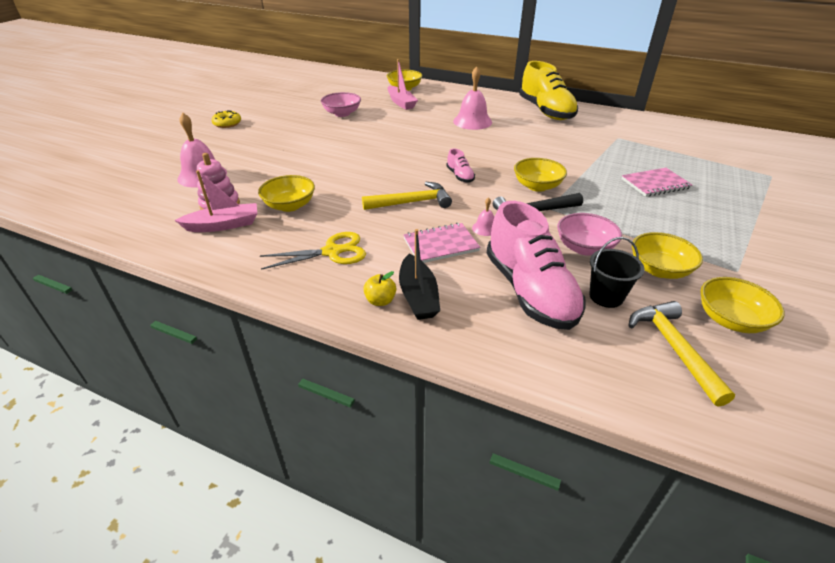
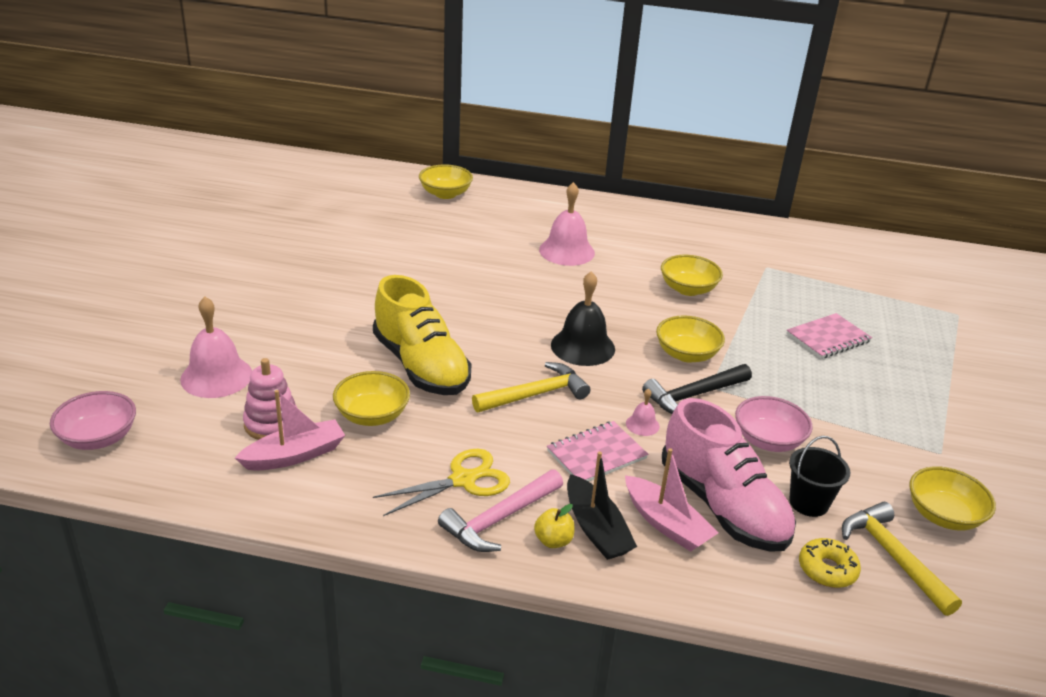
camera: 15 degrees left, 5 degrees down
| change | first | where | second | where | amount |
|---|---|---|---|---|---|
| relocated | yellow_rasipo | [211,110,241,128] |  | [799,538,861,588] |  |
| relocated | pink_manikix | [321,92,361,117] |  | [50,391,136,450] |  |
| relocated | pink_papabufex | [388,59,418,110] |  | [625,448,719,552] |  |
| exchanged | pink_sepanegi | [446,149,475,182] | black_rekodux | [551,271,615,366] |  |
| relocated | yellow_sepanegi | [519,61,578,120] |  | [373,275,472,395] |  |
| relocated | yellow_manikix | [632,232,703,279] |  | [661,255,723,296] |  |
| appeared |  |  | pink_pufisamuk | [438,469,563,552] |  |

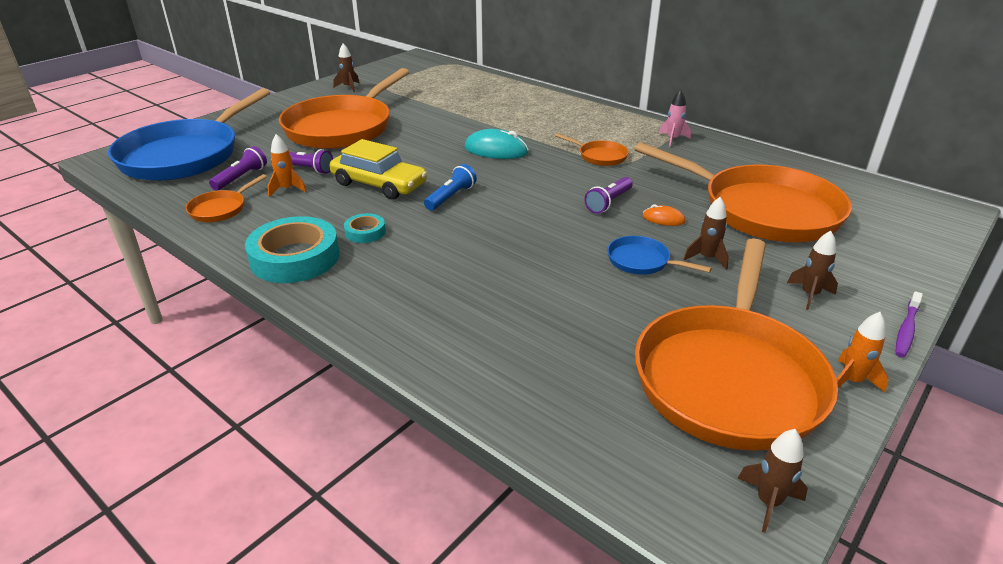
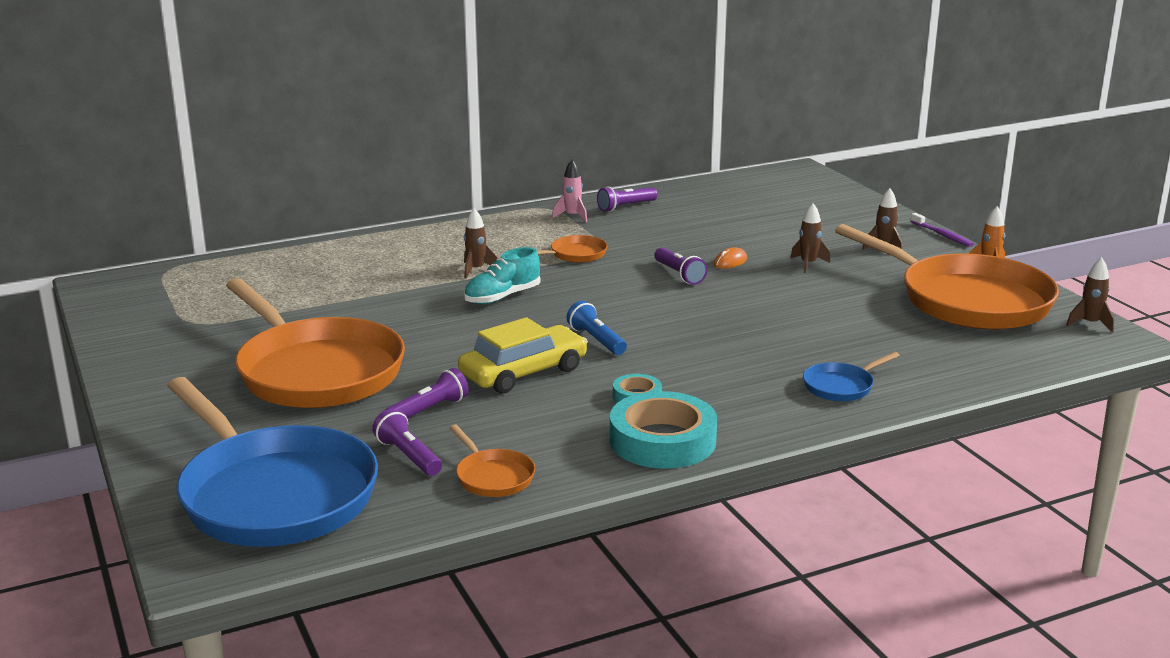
camera: 65 degrees left, 10 degrees down
| change | first | where | second | where | amount |
|---|---|---|---|---|---|
| missing | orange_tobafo | [268,134,307,197] |  |  |  |
| relocated | brown_tobafo | [333,43,359,92] |  | [464,208,498,278] |  |
| exchanged | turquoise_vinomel | [464,129,529,159] | turquoise_sepanegi | [464,247,541,304] |  |
| relocated | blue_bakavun | [607,236,712,275] |  | [803,352,900,401] |  |
| missing | orange_bakavun | [634,142,852,242] |  |  |  |
| appeared |  |  | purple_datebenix | [597,186,658,212] |  |

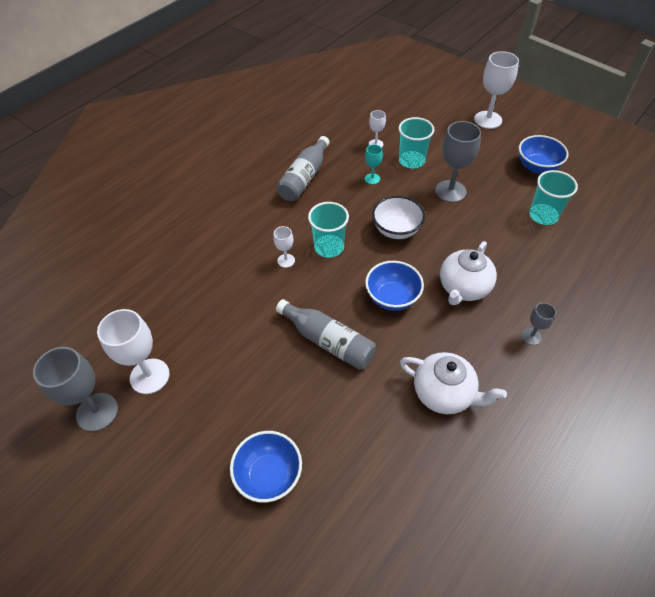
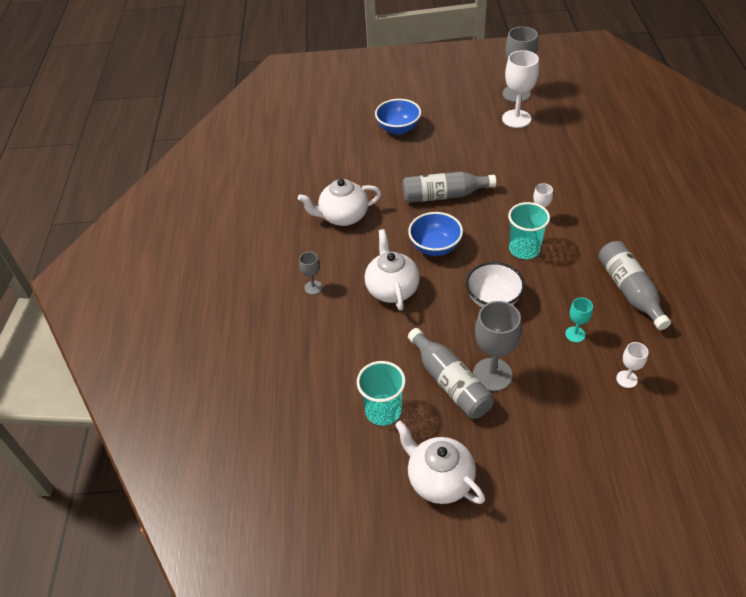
camera: 140 degrees right, 5 degrees down
| change | first | where | second | where | amount |
|---|---|---|---|---|---|
| missing | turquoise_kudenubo | [399,117,434,169] |  |  |  |
| missing | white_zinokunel | [474,51,519,129] |  |  |  |
| exchanged | blue_manikix | [519,135,569,173] | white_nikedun | [395,420,485,504] |  |
| appeared |  |  | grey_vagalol | [408,328,494,419] |  |

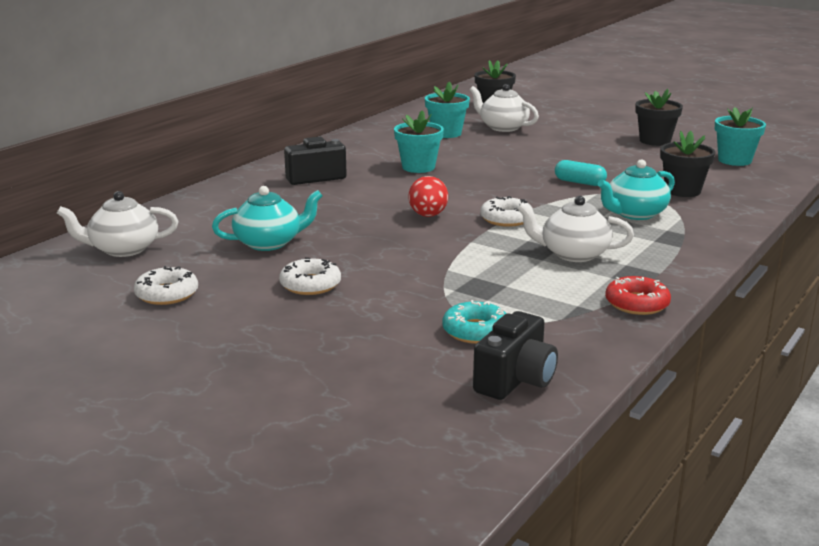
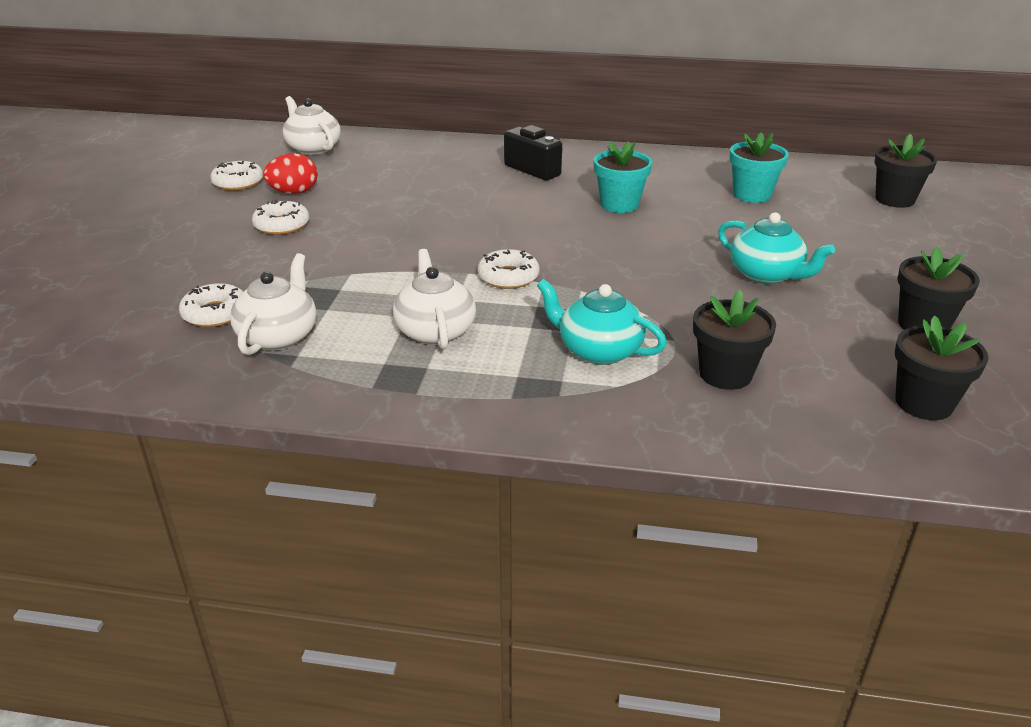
camera: 65 degrees right, 10 degrees up
| change | first | where | second | where | amount |
|---|---|---|---|---|---|
| relocated | turquoise_nikedun | [212,186,323,251] |  | [718,212,835,284] |  |
| relocated | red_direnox | [409,176,448,217] |  | [263,153,318,194] |  |
| colour | turquoise_rasipo | [442,300,507,344] | white_rasipo | [179,283,243,327] |  |
| relocated | white_nikedun | [470,84,539,132] |  | [230,253,316,355] |  |
| missing | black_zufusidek | [473,311,558,400] |  |  |  |
| missing | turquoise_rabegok | [555,160,607,186] |  |  |  |
| missing | red_rasipo | [605,276,671,315] |  |  |  |
| colour | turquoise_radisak | [715,107,766,166] | black_radisak | [895,315,989,420] |  |

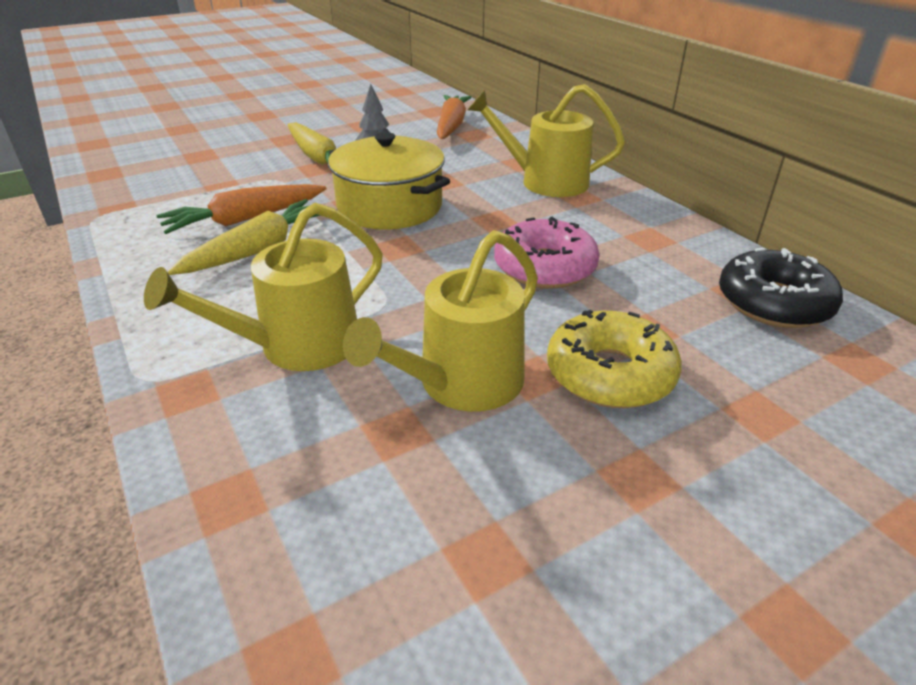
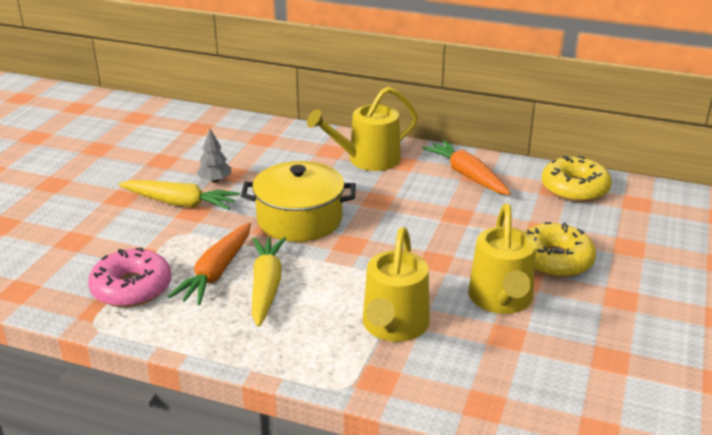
camera: 40 degrees left, 5 degrees down
| change | first | where | second | where | amount |
|---|---|---|---|---|---|
| relocated | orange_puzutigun | [437,95,472,139] |  | [423,140,511,195] |  |
| relocated | pink_rasipo | [494,217,600,289] |  | [88,248,171,307] |  |
| colour | black_rasipo | [719,248,843,328] | yellow_rasipo | [542,156,612,202] |  |

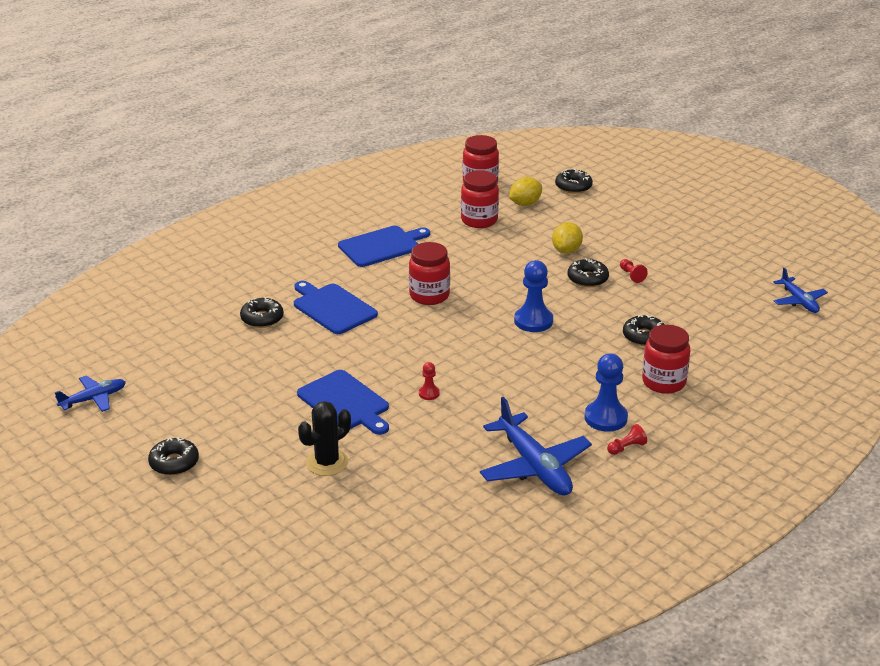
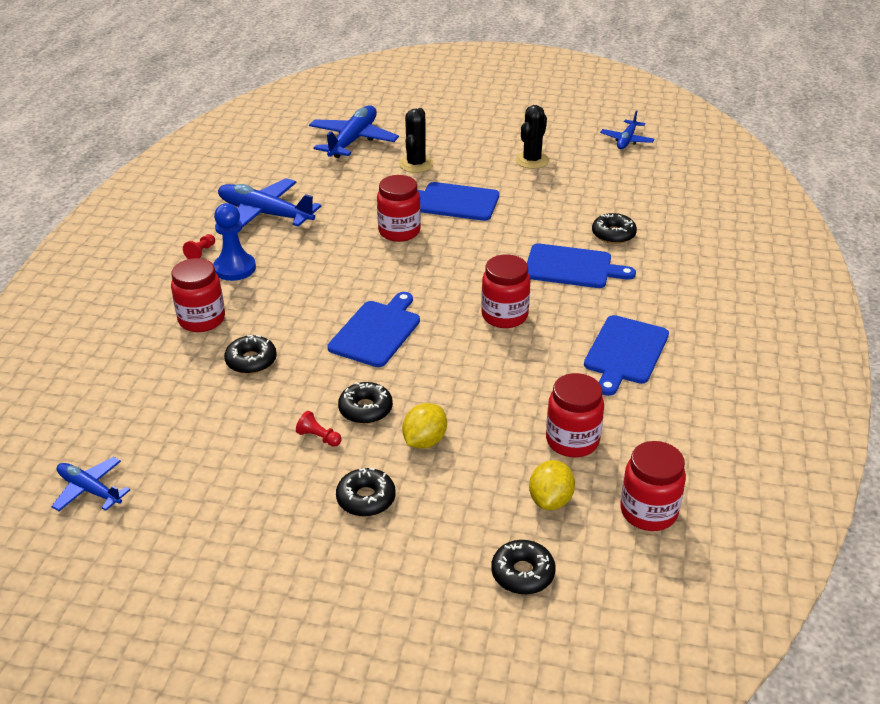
camera: 145 degrees right, 5 degrees up
| change | first | where | second | where | amount |
|---|---|---|---|---|---|
| relocated | black_rasipo | [148,437,199,475] |  | [336,468,396,517] |  |
| exchanged | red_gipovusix | [419,362,440,400] | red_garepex | [377,175,421,242] |  |
| exchanged | blue_gipovusix | [514,260,553,332] | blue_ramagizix | [327,292,420,367] |  |
| spun | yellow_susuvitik | [552,222,583,254] |  | [402,403,447,449] | 45 degrees clockwise |
| appeared |  |  | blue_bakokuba | [309,105,399,158] |  |
| appeared |  |  | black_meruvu | [515,105,549,169] |  |

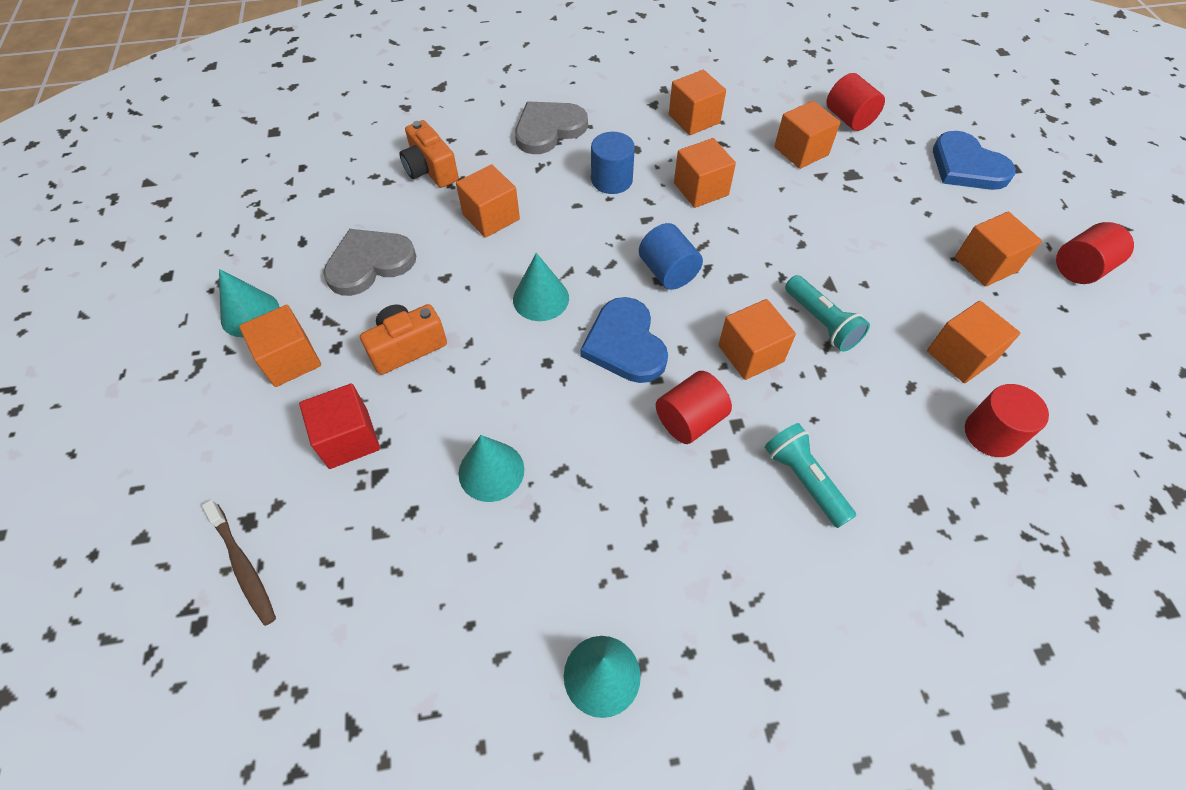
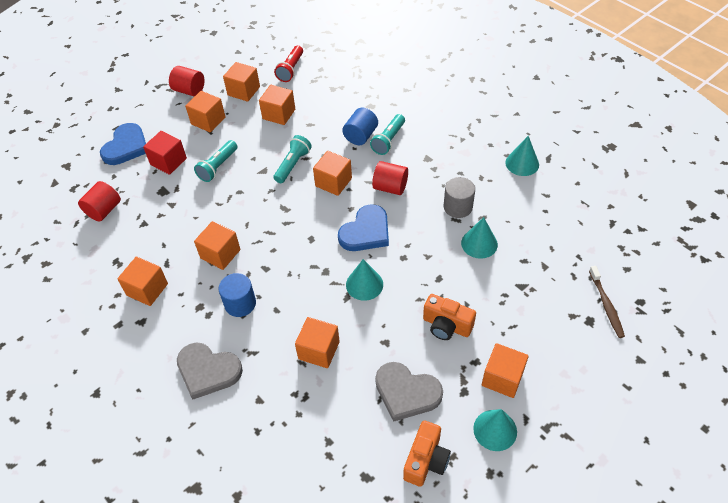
camera: 120 degrees left, 5 degrees down
| change | first | where | second | where | amount |
|---|---|---|---|---|---|
| spun | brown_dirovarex | [202,500,276,626] |  | [589,266,625,338] | 150 degrees clockwise |
| relocated | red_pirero | [299,383,380,469] |  | [143,131,187,175] |  |
| relocated | orange_zufusidek | [399,120,459,188] |  | [403,420,451,487] |  |
| relocated | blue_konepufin | [639,223,703,290] |  | [342,108,378,145] |  |
| relocated | orange_pirero | [774,101,840,169] |  | [223,62,260,102] |  |
| missing | red_konepufin | [965,384,1049,457] |  |  |  |
| appeared |  |  | turquoise_datebenix | [194,140,238,182] |  |
| appeared |  |  | red_datebenix | [274,45,303,82] |  |
| appeared |  |  | grey_konepufin | [444,177,475,218] |  |

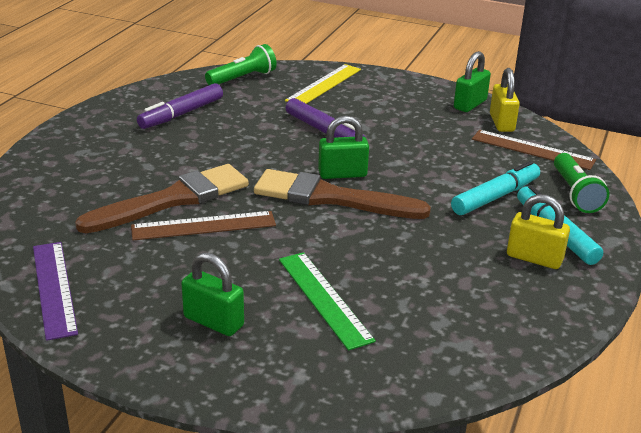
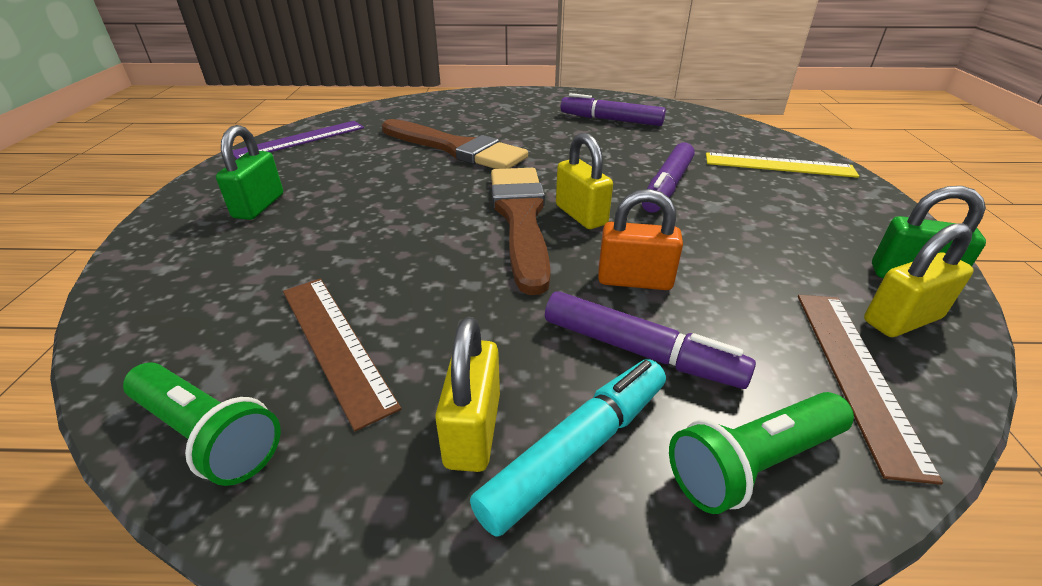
camera: 70 degrees right, 5 degrees up
| change | first | where | second | where | amount |
|---|---|---|---|---|---|
| relocated | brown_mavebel | [131,211,276,240] |  | [283,279,401,431] |  |
| relocated | green_datebenix | [205,44,277,85] |  | [123,362,281,486] |  |
| missing | green_mavebel | [279,252,376,350] |  |  |  |
| colour | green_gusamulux | [318,115,369,179] | yellow_gusamulux | [556,133,613,229] |  |
| colour | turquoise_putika | [451,161,540,215] | purple_putika | [545,291,756,389] |  |
| appeared |  |  | orange_gusamulux | [598,189,683,290] |  |

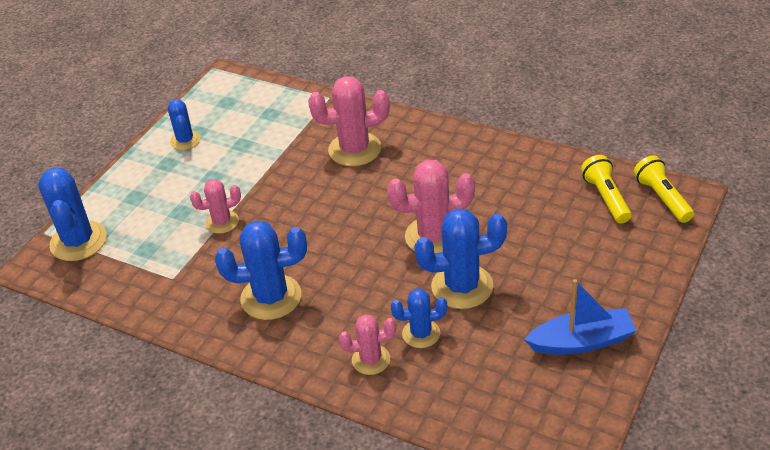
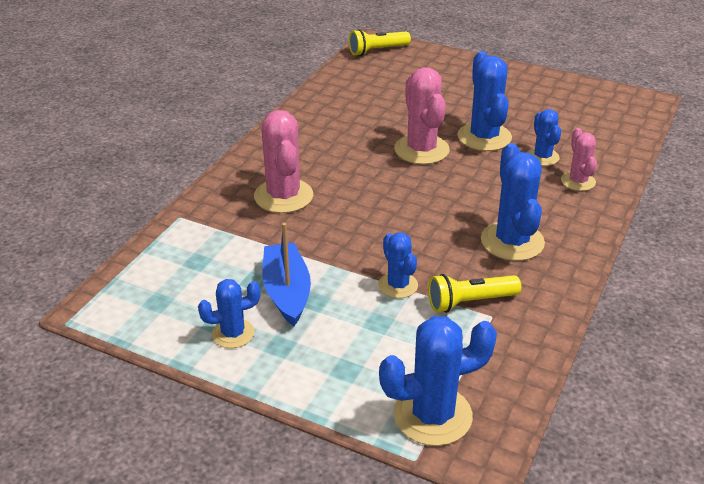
camera: 95 degrees left, 5 degrees down
| change | first | where | second | where | amount |
|---|---|---|---|---|---|
| colour | pink_meruvu | [190,179,241,234] | blue_meruvu | [378,232,418,298] |  |
| relocated | blue_papabufex | [524,279,637,355] |  | [262,223,311,326] |  |
| relocated | yellow_datebenix | [581,155,632,223] |  | [428,274,521,313] |  |

